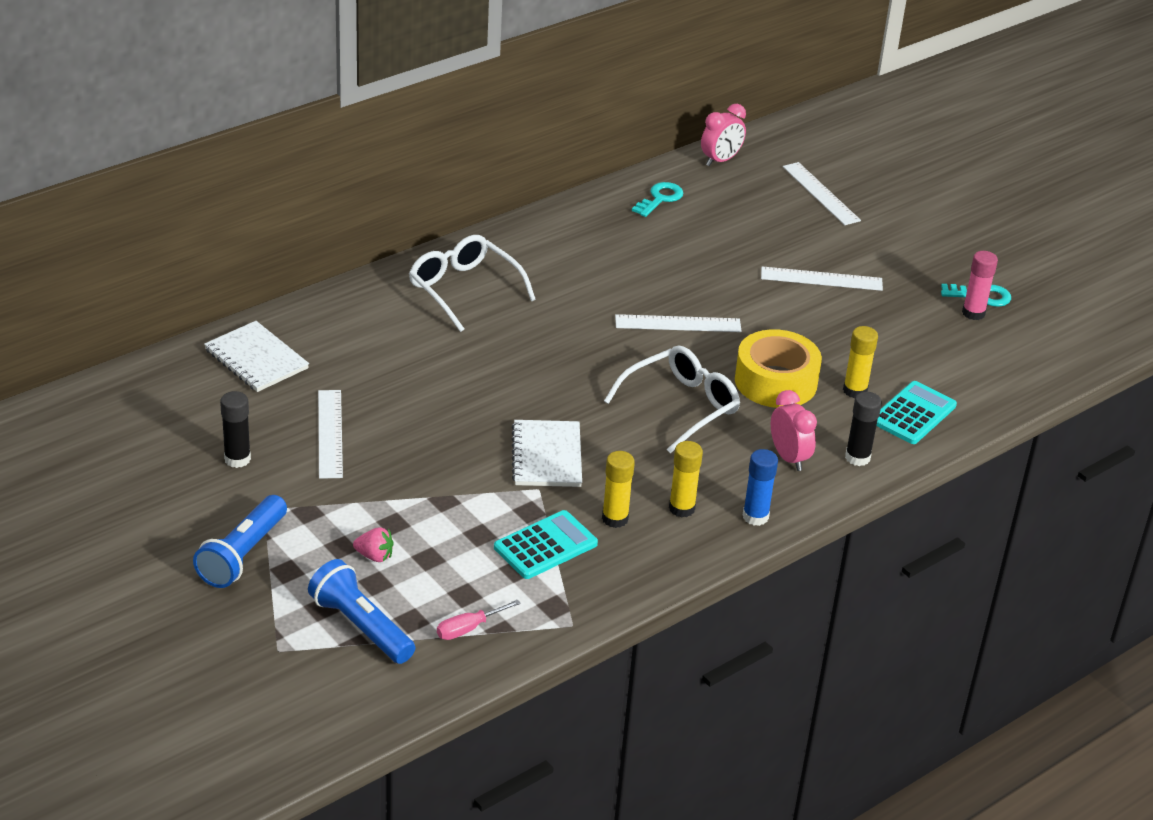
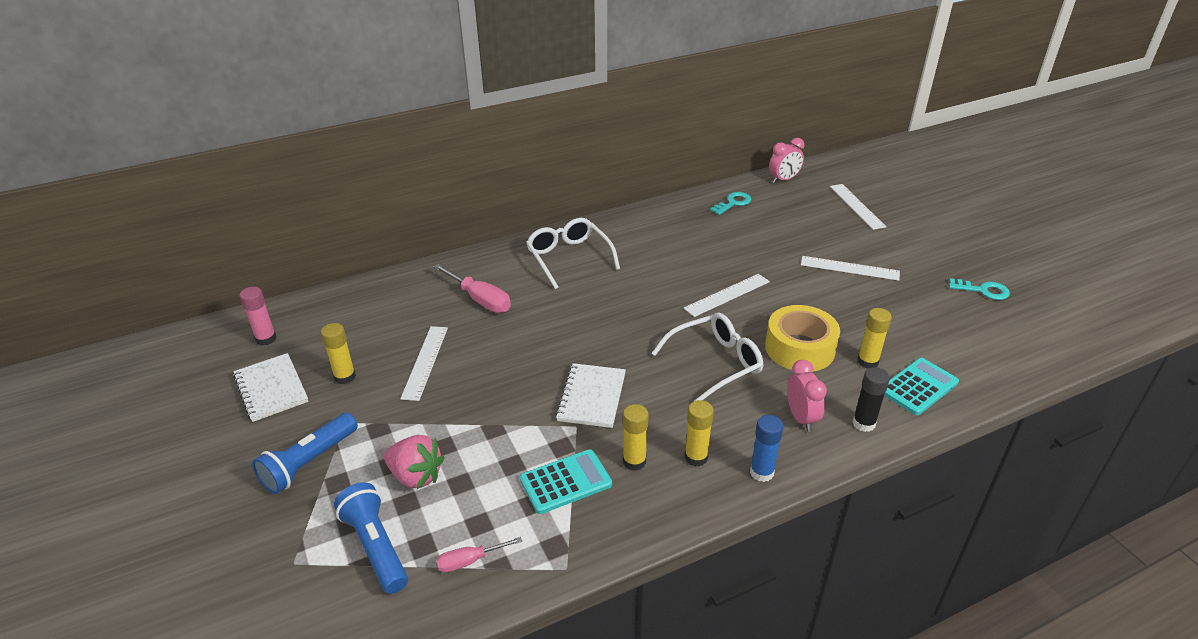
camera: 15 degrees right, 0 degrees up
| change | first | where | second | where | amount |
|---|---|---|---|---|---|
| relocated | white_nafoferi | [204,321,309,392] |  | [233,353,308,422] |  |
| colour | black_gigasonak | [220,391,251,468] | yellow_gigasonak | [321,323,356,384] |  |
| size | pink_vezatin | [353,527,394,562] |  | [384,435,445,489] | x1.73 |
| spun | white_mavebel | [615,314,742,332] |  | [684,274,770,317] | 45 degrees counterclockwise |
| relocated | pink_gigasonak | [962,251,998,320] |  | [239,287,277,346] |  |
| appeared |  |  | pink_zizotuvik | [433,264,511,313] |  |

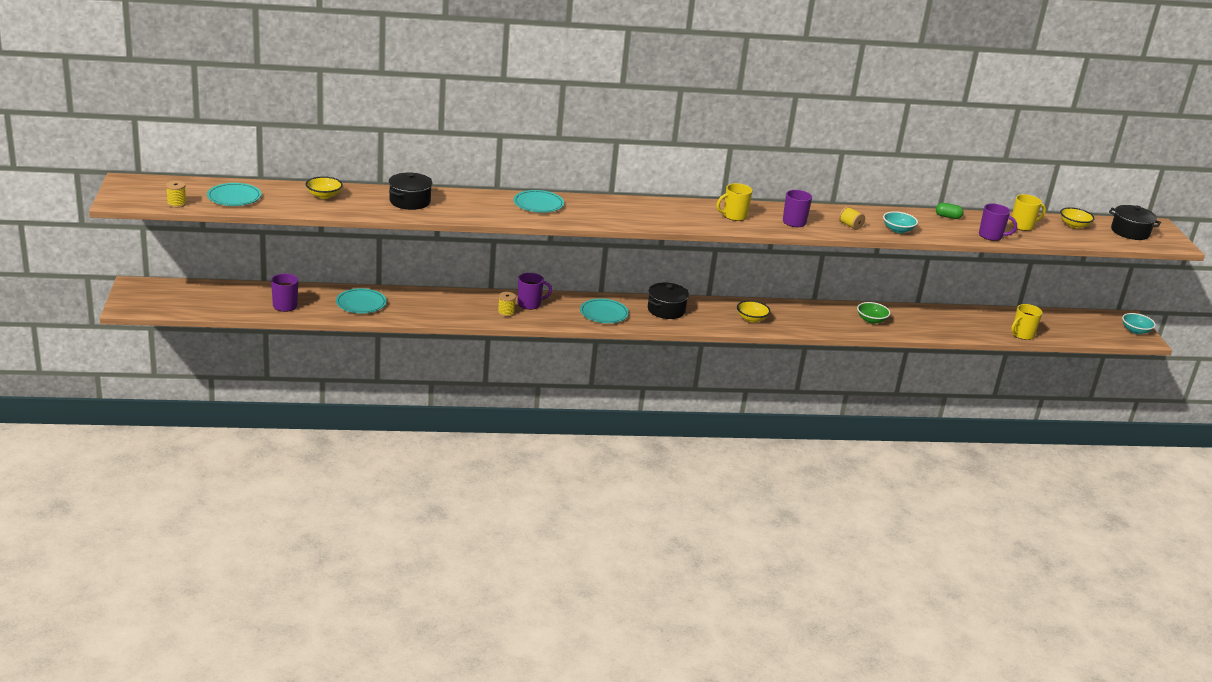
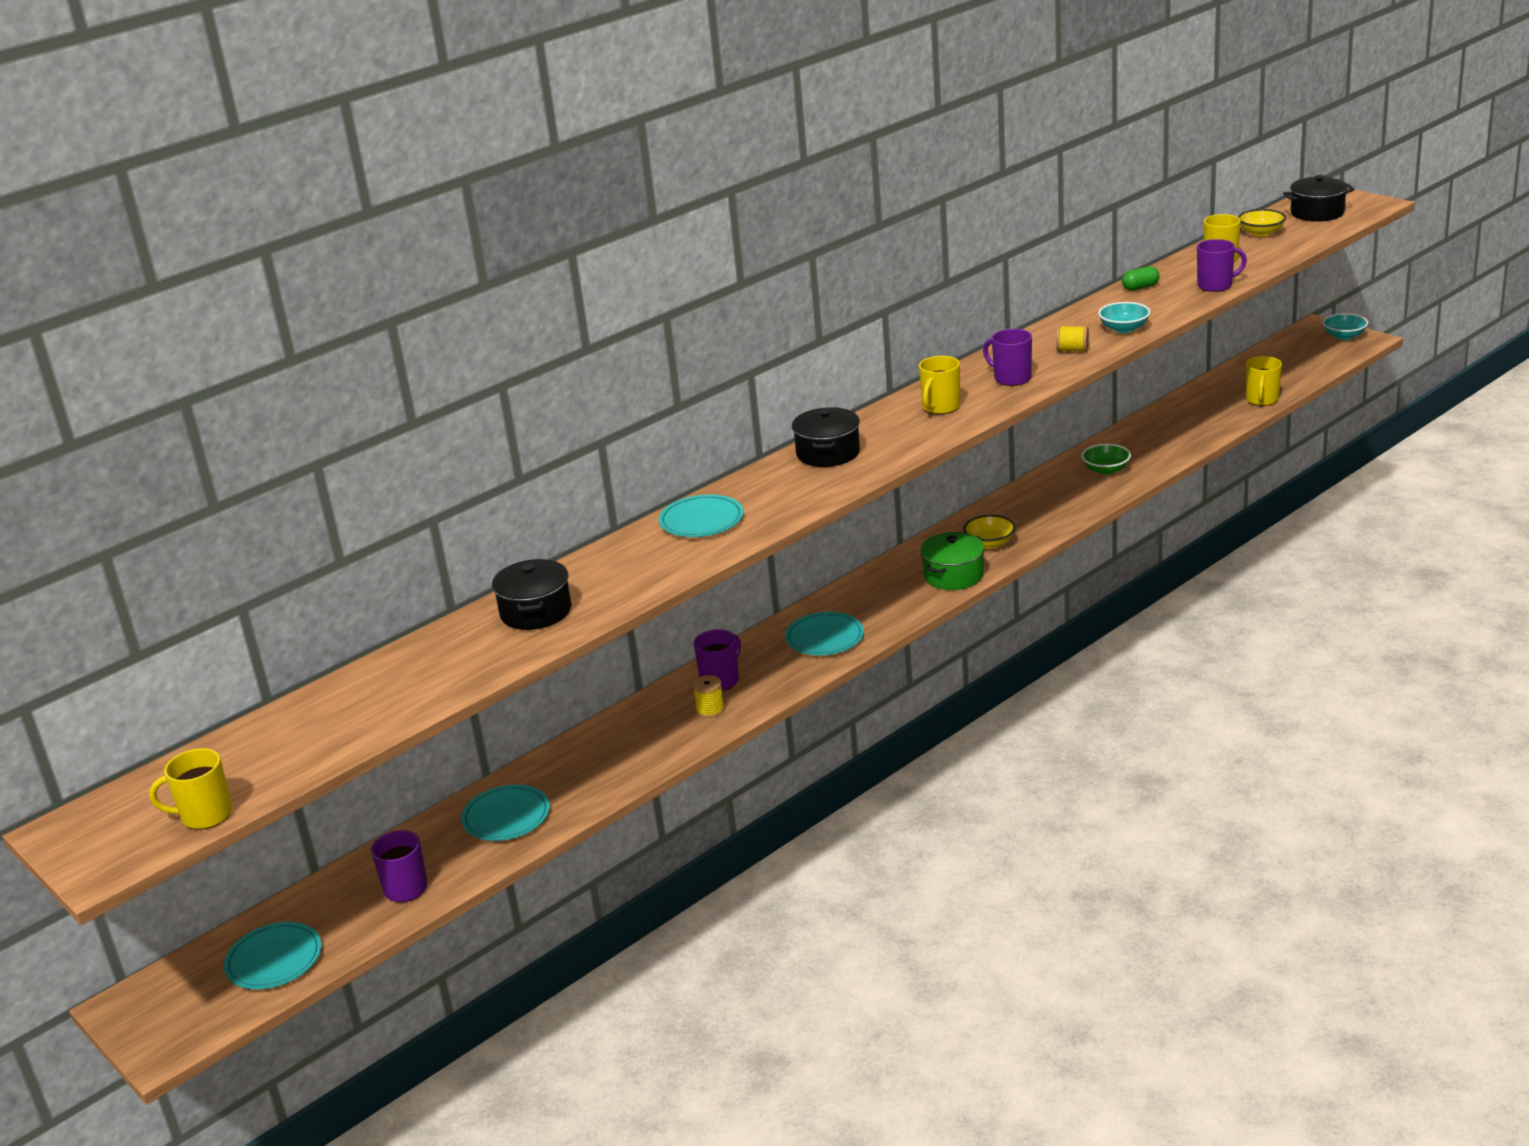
camera: 30 degrees left, 0 degrees up
| change | first | where | second | where | amount |
|---|---|---|---|---|---|
| exchanged | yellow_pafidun | [166,181,187,208] | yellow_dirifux | [149,748,232,830] |  |
| relocated | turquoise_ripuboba | [207,183,261,206] |  | [224,922,322,989] |  |
| missing | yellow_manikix | [306,176,343,199] |  |  |  |
| relocated | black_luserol | [648,283,689,319] |  | [792,407,860,467] |  |
| appeared |  |  | green_luserol | [920,532,985,590] |  |

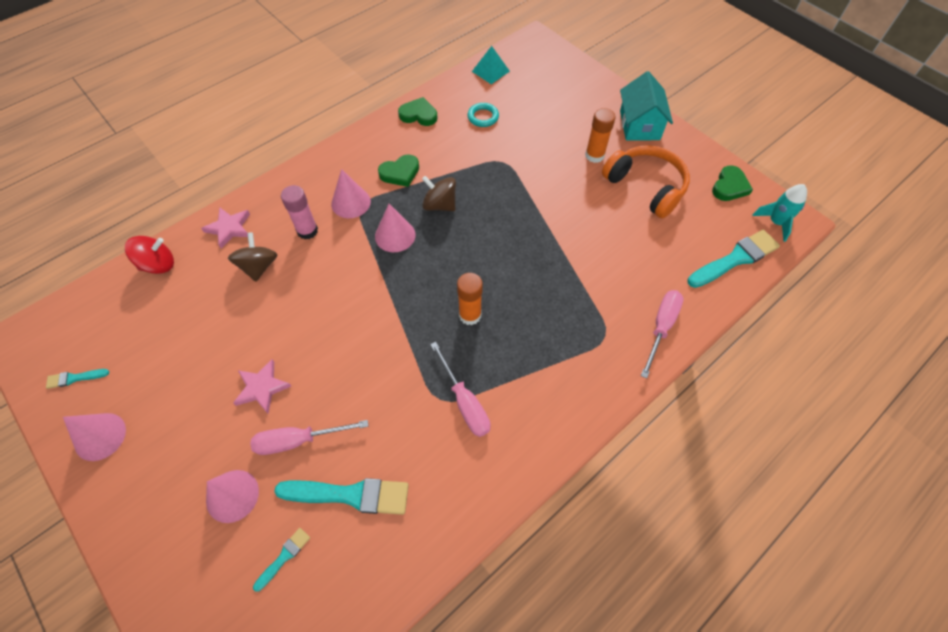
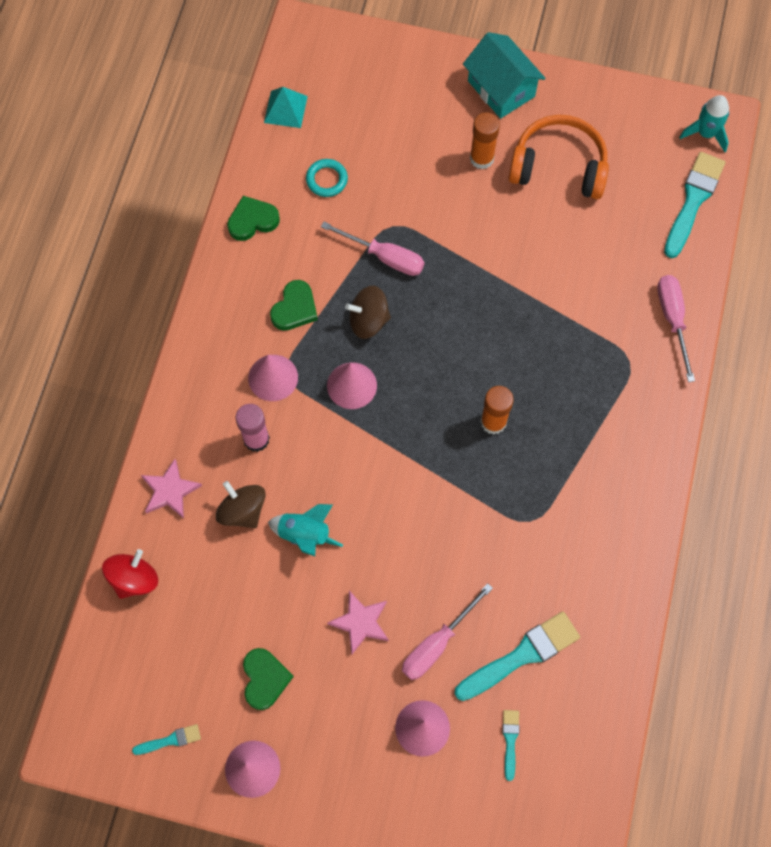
camera: 35 degrees left, 10 degrees up
| change | first | where | second | where | amount |
|---|---|---|---|---|---|
| spun | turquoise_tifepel | [46,369,109,389] |  | [132,724,201,755] | 150 degrees counterclockwise |
| relocated | pink_zizotuvik | [430,342,490,437] |  | [321,222,424,276] |  |
| relocated | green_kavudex | [712,166,753,201] |  | [243,648,294,710] |  |
| appeared |  |  | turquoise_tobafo | [268,504,343,556] |  |

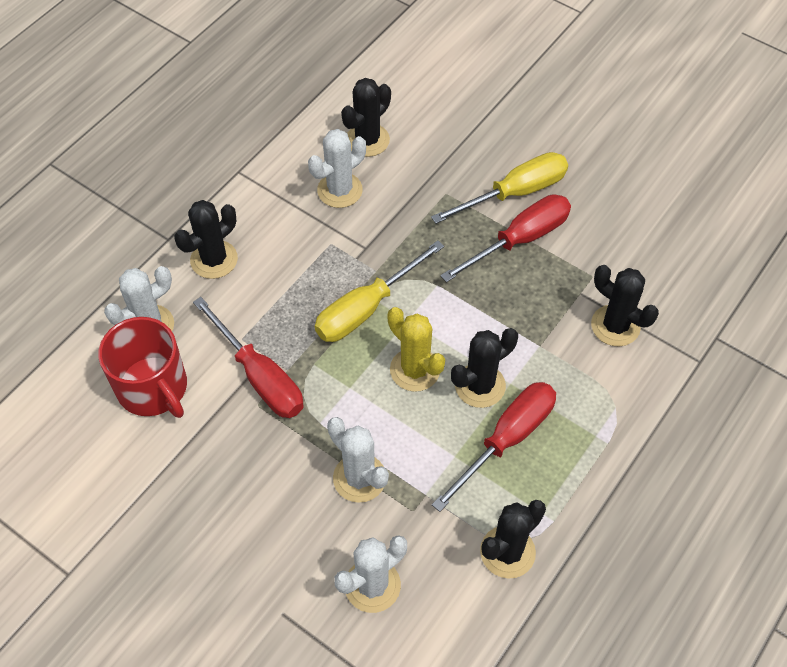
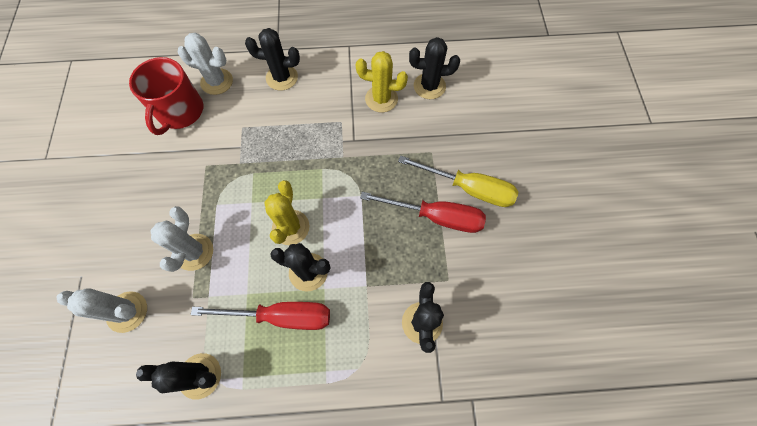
camera: 50 degrees right, 10 degrees up
| change | first | where | second | where | amount |
|---|---|---|---|---|---|
| missing | red_zizotuvik | [193,297,304,418] |  |  |  |
| colour | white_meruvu | [308,129,366,208] | yellow_meruvu | [355,51,408,113] |  |
| missing | yellow_zizotuvik | [315,240,444,342] |  |  |  |

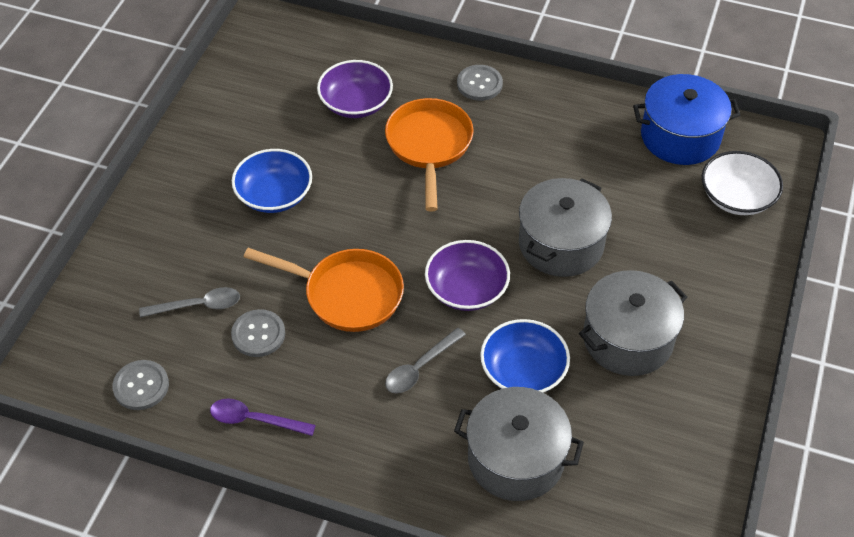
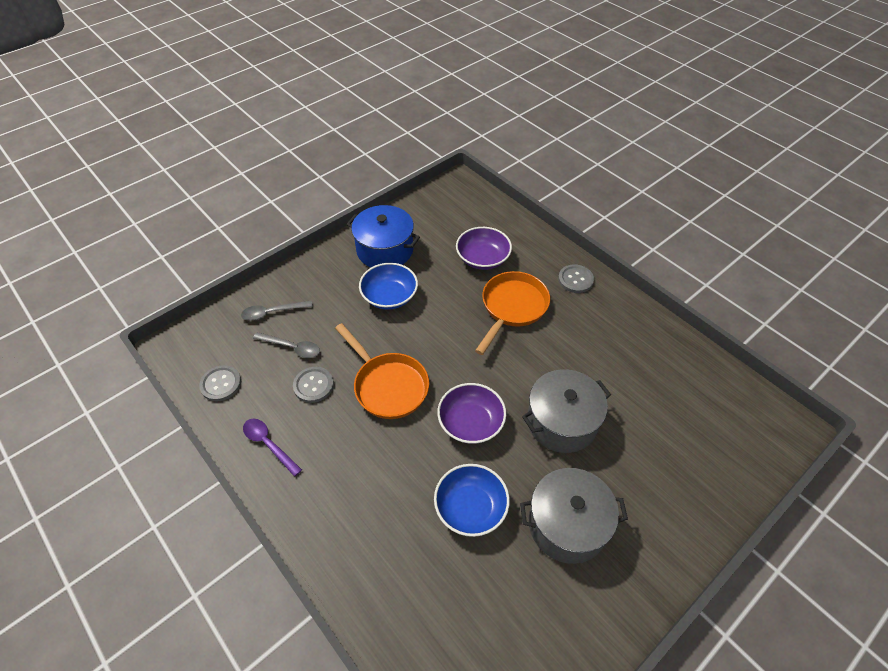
camera: 30 degrees right, 0 degrees up
| change | first | where | second | where | amount |
|---|---|---|---|---|---|
| relocated | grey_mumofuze | [385,328,466,393] |  | [241,301,313,321] |  |
| missing | grey_luserol | [454,387,584,501] |  |  |  |
| relocated | blue_luserol | [633,74,740,165] |  | [347,205,420,267] |  |
| missing | white_manikix | [702,151,783,215] |  |  |  |

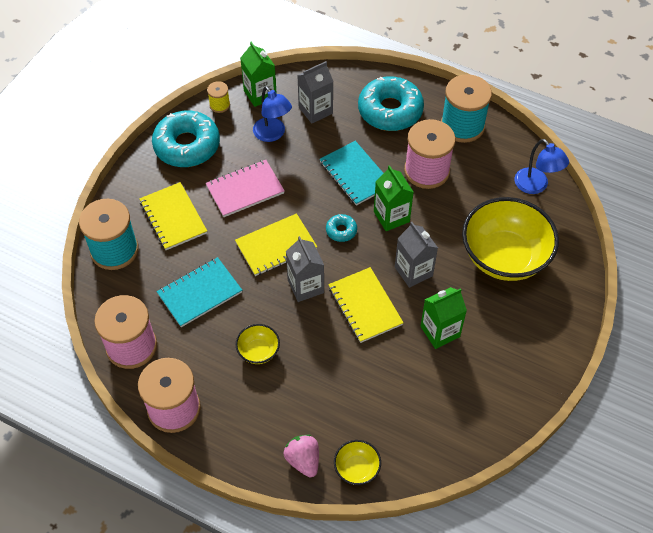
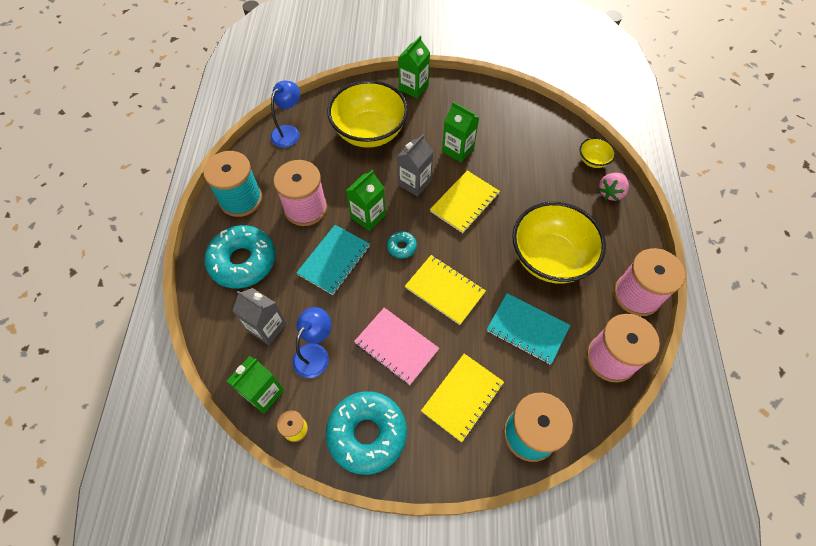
camera: 115 degrees left, 5 degrees up
| change | first | where | second | where | amount |
|---|---|---|---|---|---|
| size | yellow_manikix | [236,324,280,364] |  | [512,202,606,284] | x2.26 |
| missing | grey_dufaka | [286,236,324,302] |  |  |  |
| appeared |  |  | green_dufaka | [398,36,430,98] |  |

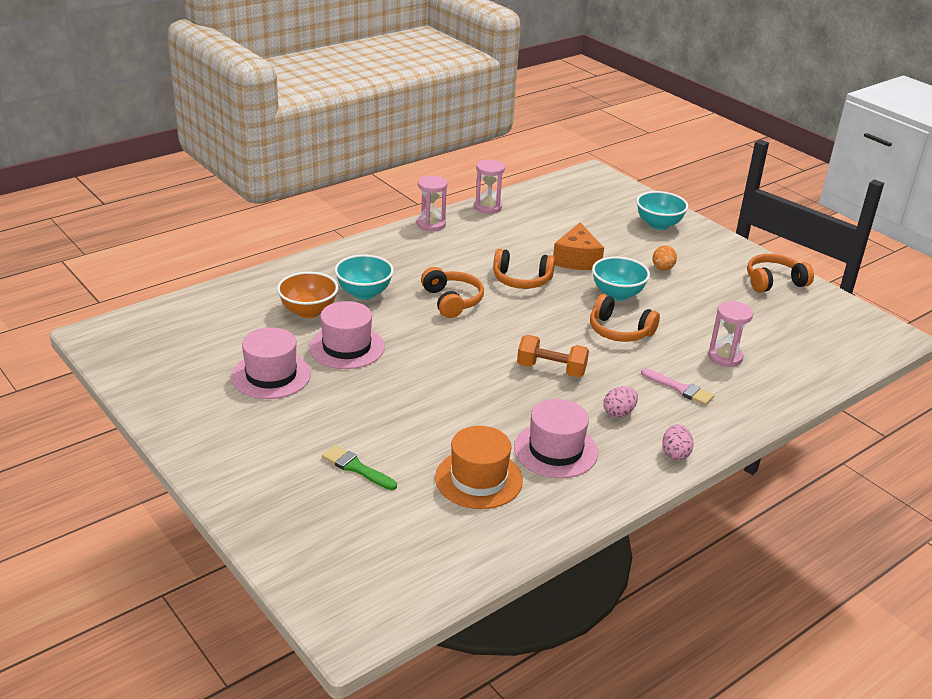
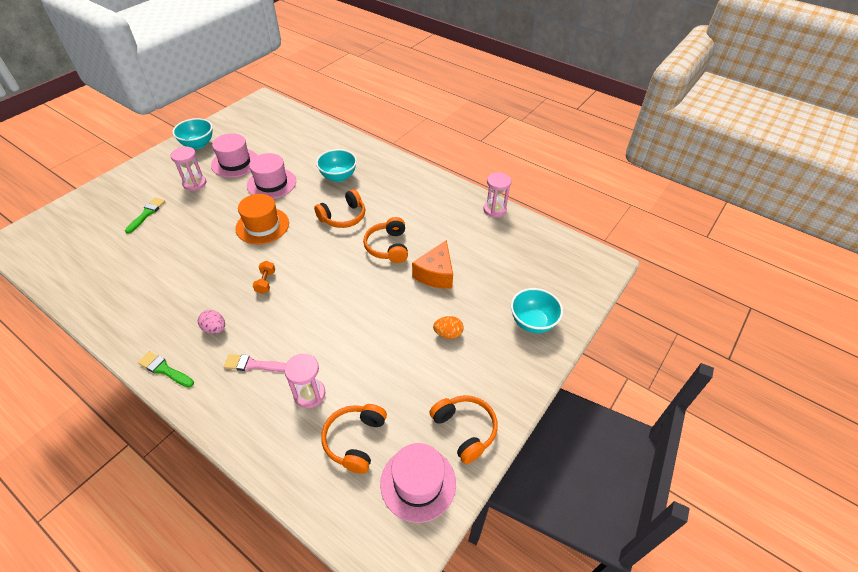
camera: 75 degrees right, 15 degrees up
| change | first | where | second | where | amount |
|---|---|---|---|---|---|
| missing | orange_manikix | [277,272,338,318] |  |  |  |
| relocated | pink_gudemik | [417,175,447,231] |  | [170,147,206,191] |  |
| relocated | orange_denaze | [435,426,523,509] |  | [235,194,289,244] |  |
| relocated | pink_denaze | [514,399,598,478] |  | [380,443,456,523] |  |
| size | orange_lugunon | [517,335,589,378] |  | [253,261,275,294] | x0.64 |
| spun | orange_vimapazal | [553,223,604,270] |  | [412,240,453,289] | 60 degrees counterclockwise |
| relocated | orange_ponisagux | [590,294,660,342] |  | [321,404,387,474] |  |
| relocated | turquoise_manikix | [592,257,650,301] |  | [172,118,213,149] |  |
| spun | pink_tifepel | [641,368,714,405] |  | [224,354,286,372] | 75 degrees clockwise |
| exchanged | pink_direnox | [662,424,694,460] | green_tifepel | [138,351,194,387] |  |

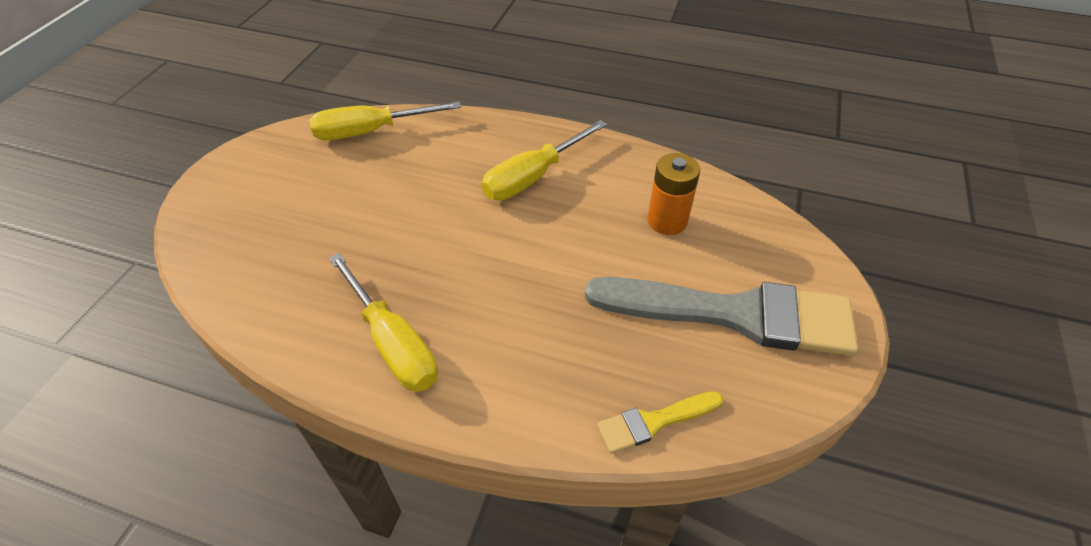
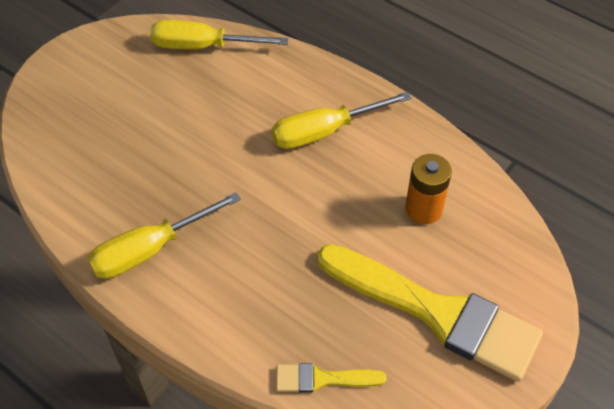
camera: 20 degrees right, 5 degrees up
| change | first | where | second | where | amount |
|---|---|---|---|---|---|
| spun | yellow_zizotuvik | [329,253,438,392] |  | [88,192,241,279] | 75 degrees clockwise |
| colour | grey_tifepel | [585,277,858,356] | yellow_tifepel | [317,244,543,382] |  |

